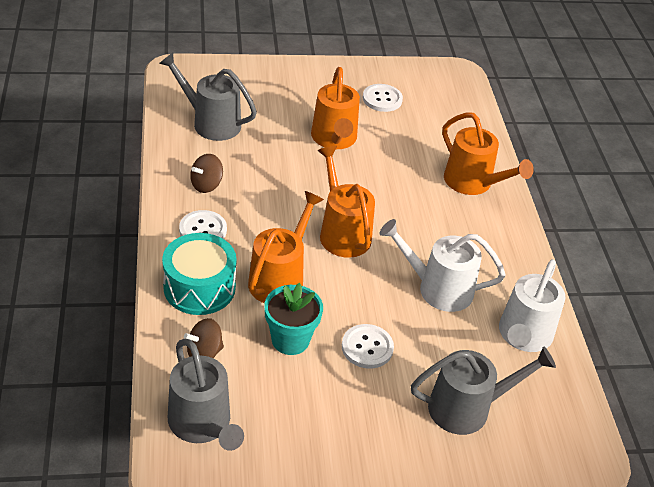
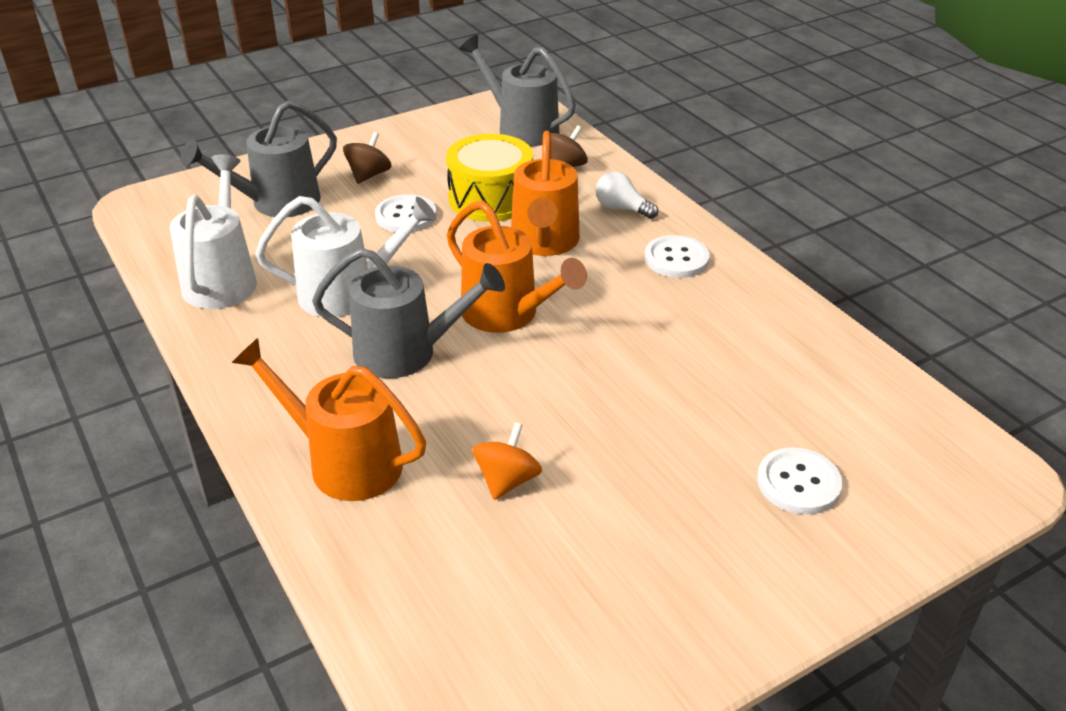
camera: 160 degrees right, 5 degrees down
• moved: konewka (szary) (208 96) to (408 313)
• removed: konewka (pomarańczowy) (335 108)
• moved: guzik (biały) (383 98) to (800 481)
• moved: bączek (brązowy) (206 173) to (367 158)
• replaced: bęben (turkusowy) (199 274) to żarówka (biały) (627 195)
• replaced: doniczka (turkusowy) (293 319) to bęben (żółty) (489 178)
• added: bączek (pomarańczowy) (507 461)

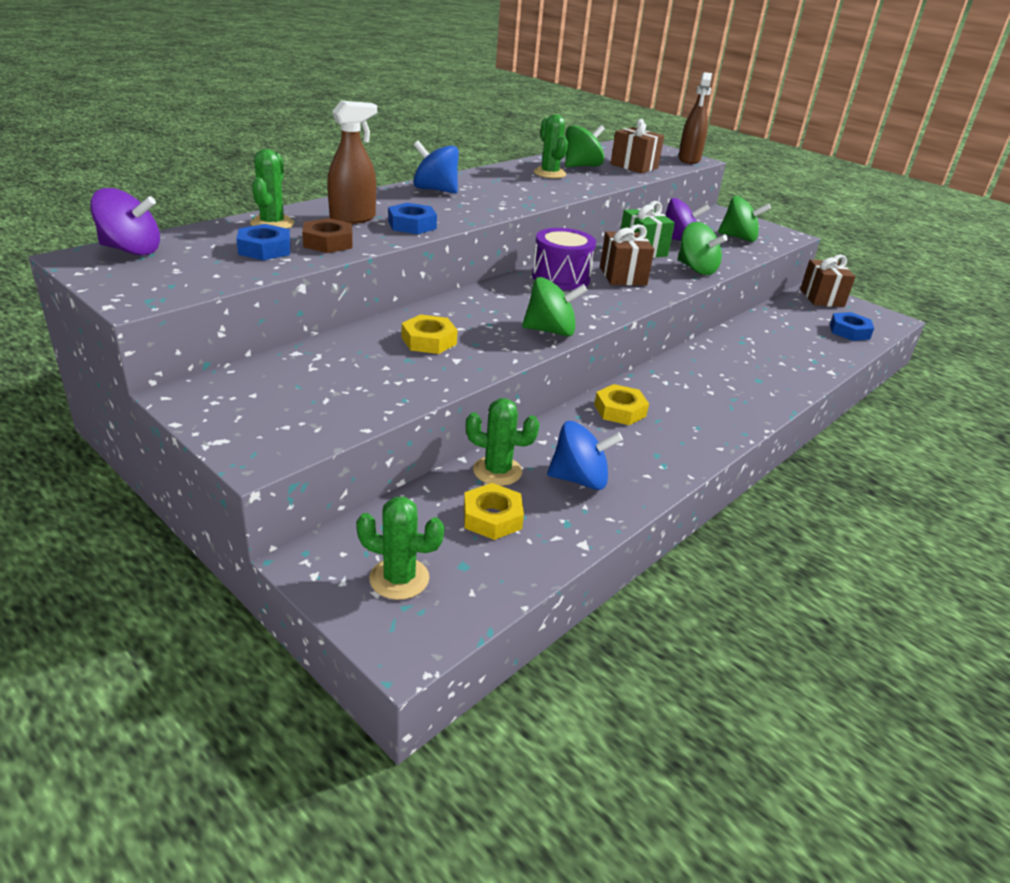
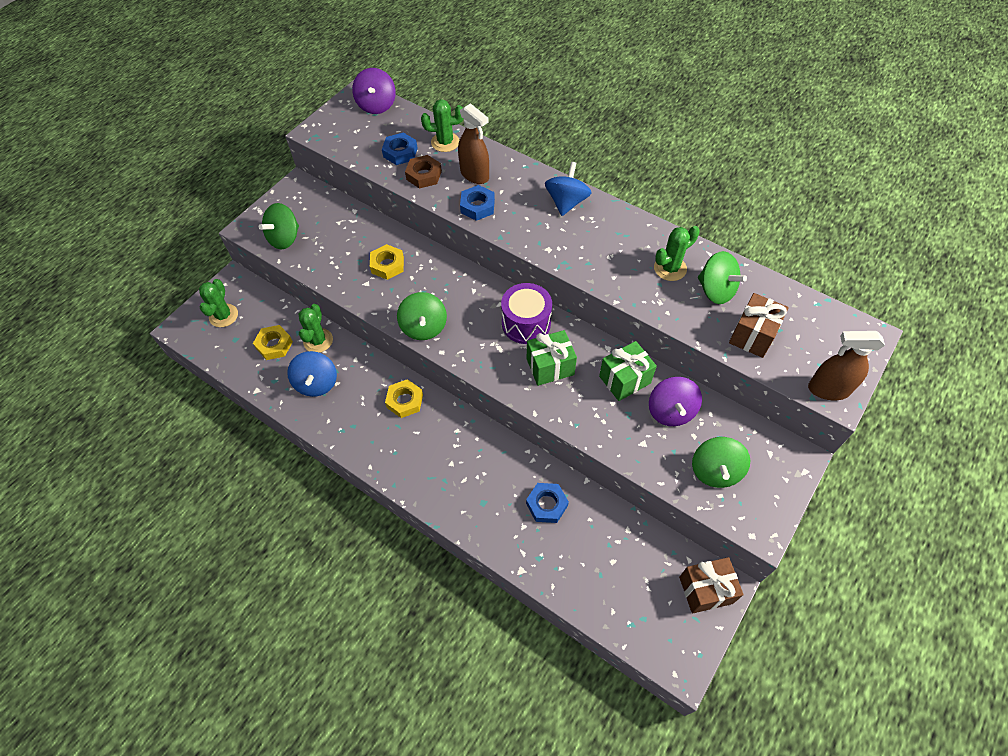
camera: 85 degrees right, 25 degrees up
• moved: bączek (zielony) (703 248) to (279 226)
• recoloured: prezent (brązowy) (627 254) to prezent (zielony) (552 358)
• moved: nakrętka (niebieski) (852 326) to (547 503)

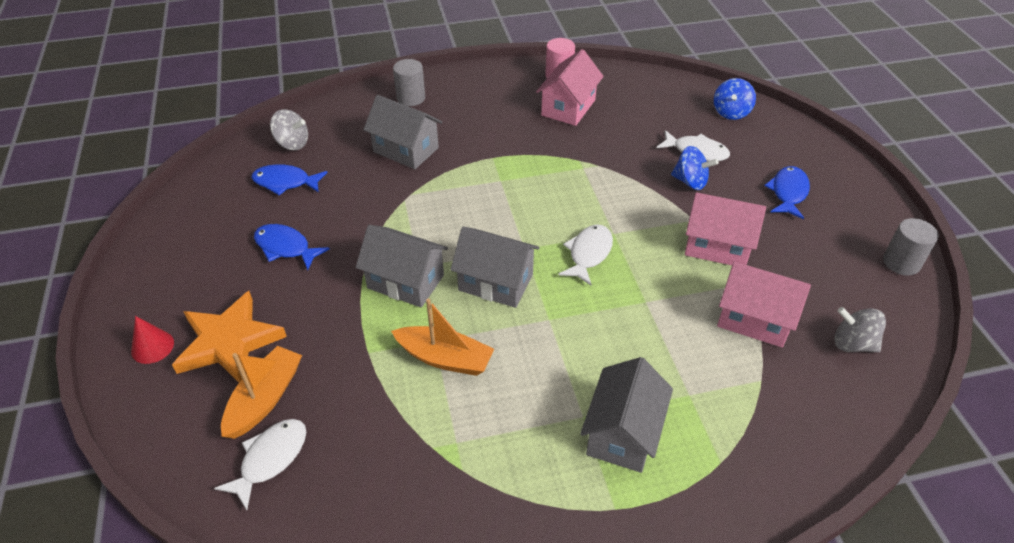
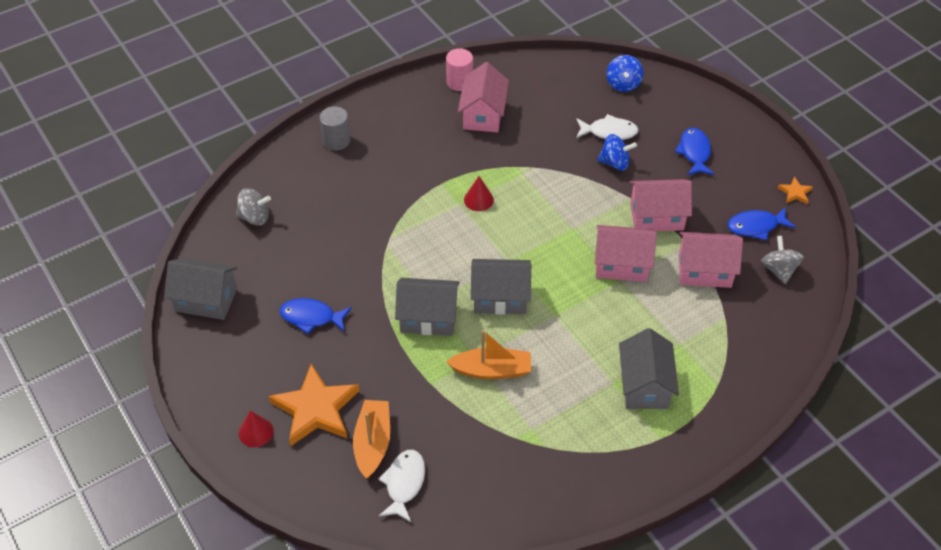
camera: 20 degrees left, 5 degrees up
• moved: domek (szary) (402 132) to (200 289)
• moved: ryba (niebieski) (289 179) to (762 224)
• replaced: walec (szary) (911 247) to gwiazda (pomarańczowy) (795 191)
• removed: ryba (biały) (585 254)
• turned: bączek (szary) (860 329) = (782 260) 75 degrees clockwise
• added: stożek (czerwony) (479 193)
• added: domek (różowy) (626 253)

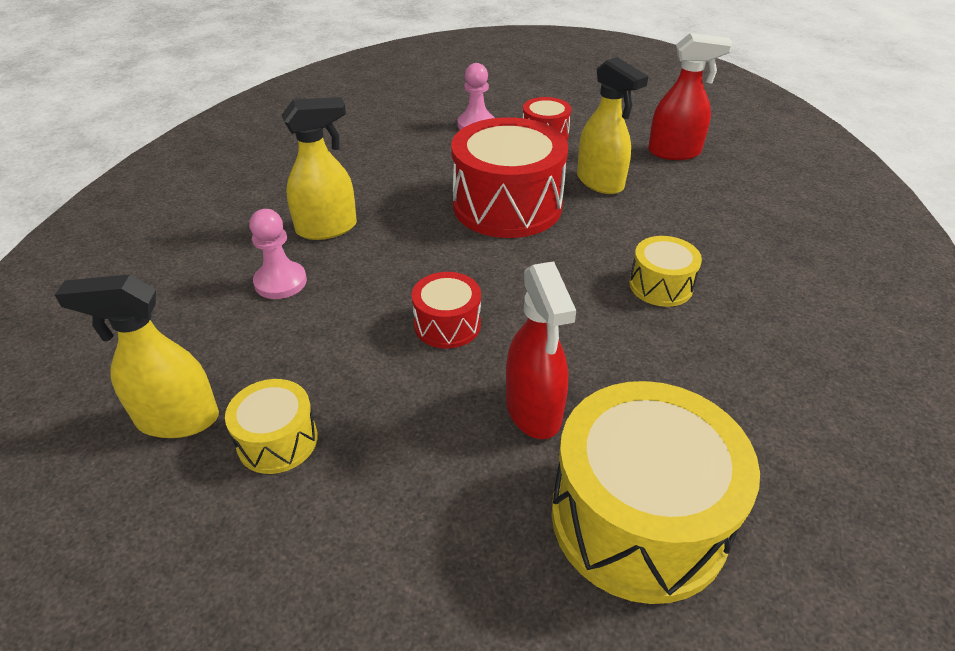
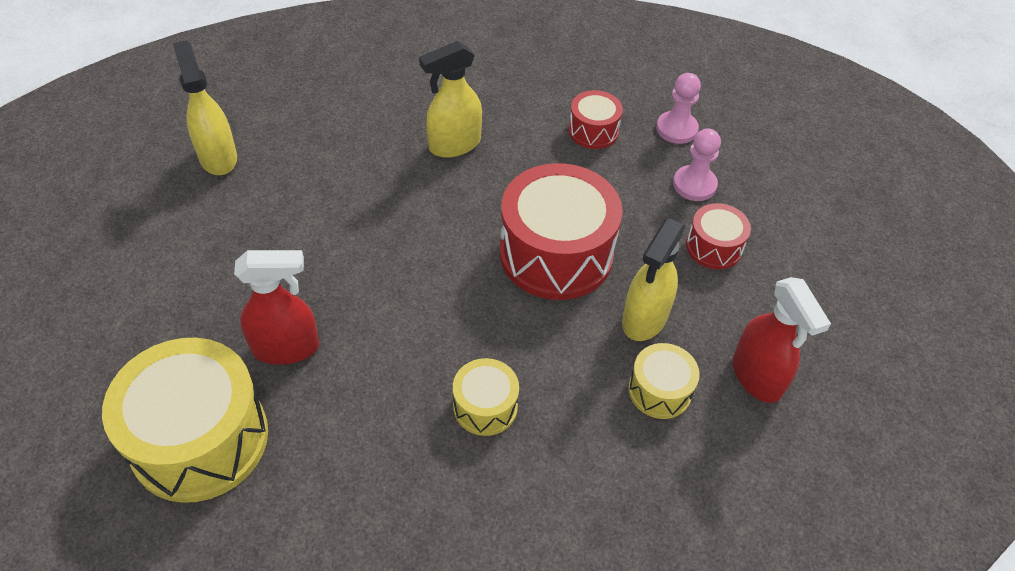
camera: 65 degrees right, 10 degrees up
• turned: spryskiwacz (żółty) (319 168) = (450 99) 105 degrees clockwise
• moved: pionek (różowy) (278 254) to (678 108)
• turned: spryskiwacz (czerwony) (541 350) = (276 307) 150 degrees counterclockwise
• moved: bęben (czerwony) (446 310) to (595 119)
• moved: bęben (żółty) (271 426) to (664 381)

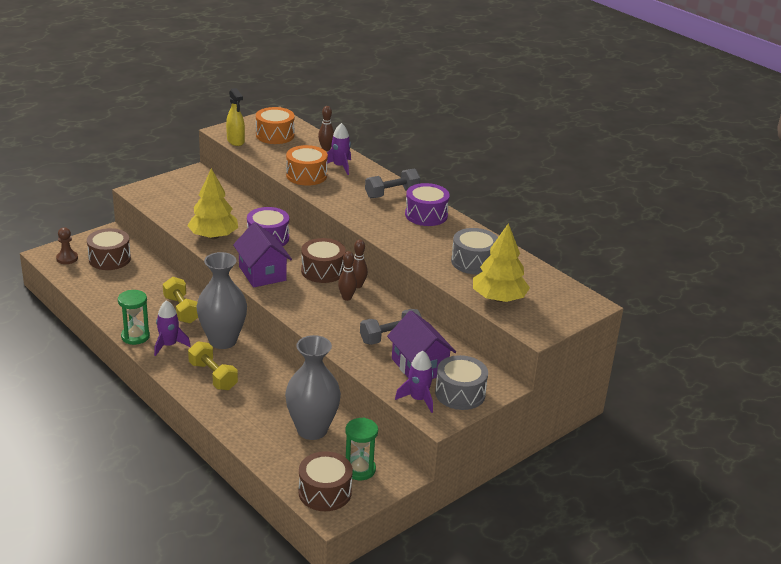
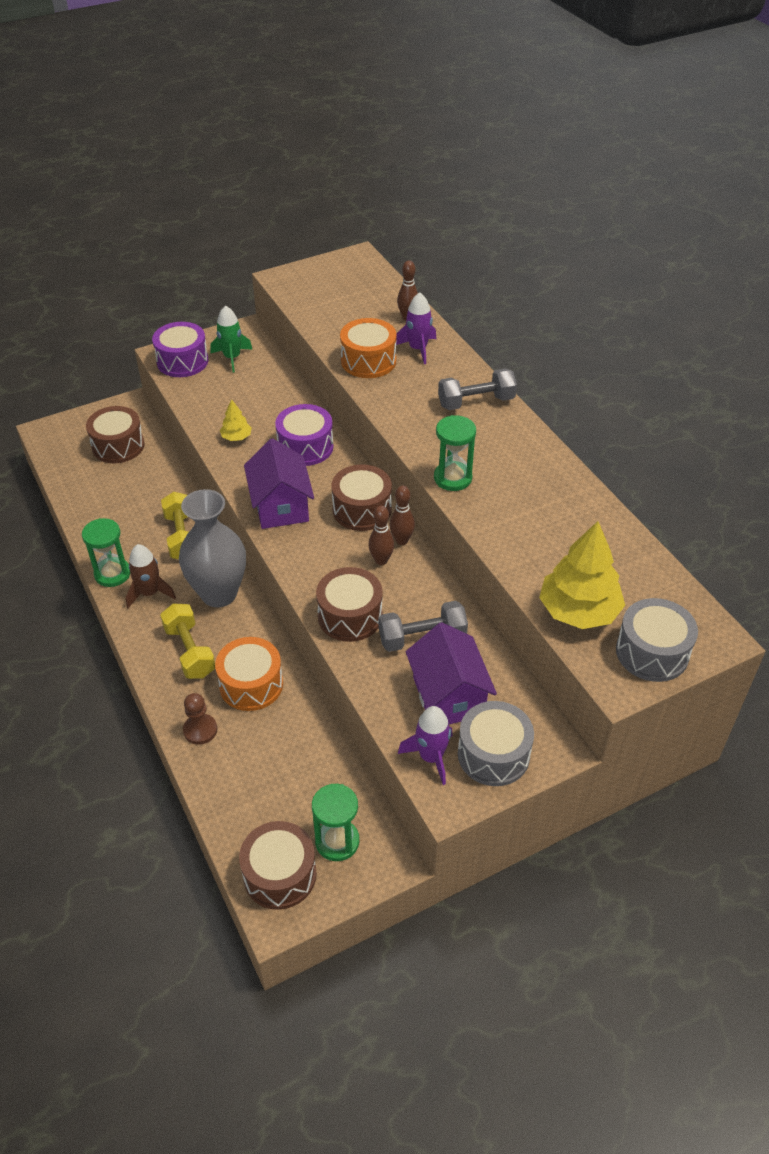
camera: 15 degrees right, 15 degrees up
• removed: spryskiwacz (żółty) (235 117)
• moved: bęben (pomarańczowy) (275 125) to (249 674)
• resized: drzewko (żółty) (212 203) = (236 420) x0.48
• moved: bęben (fioletowy) (427 204) to (180 349)
• moved: pionek (brązowy) (67 245) to (200 719)
• moved: bęben (szary) (474 251) to (657 640)
• recoloured: rakieta (fioletowy) (172 328) to rakieta (brązowy) (151 576)
• removed: wazon (szary) (313 387)
• added: rakieta (zielony) (232 339)
• added: klepsydra (zielony) (455 453)
• added: bęben (brązowy) (349 604)

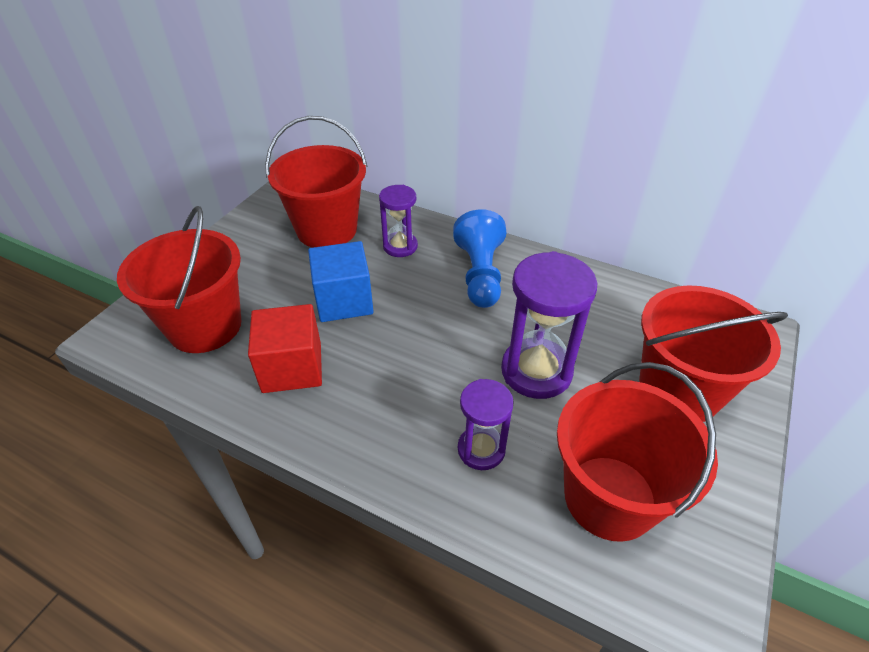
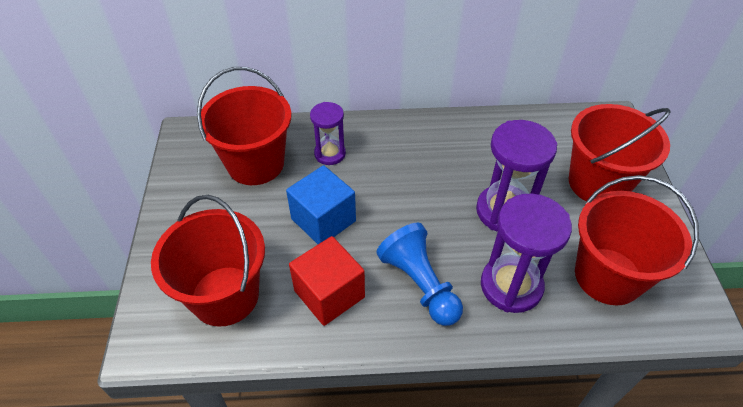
camera: 30 degrees left, 5 degrees up
• moved: pionek (niebieski) (479 258) to (419 274)
• resized: klepsydra (fioletowy) (486 424) = (526 253) x1.66

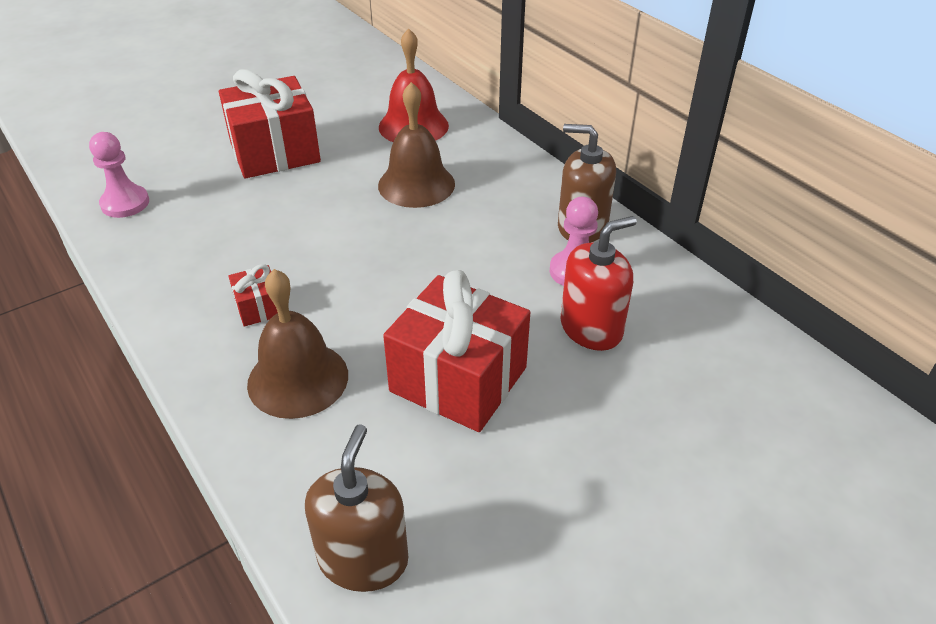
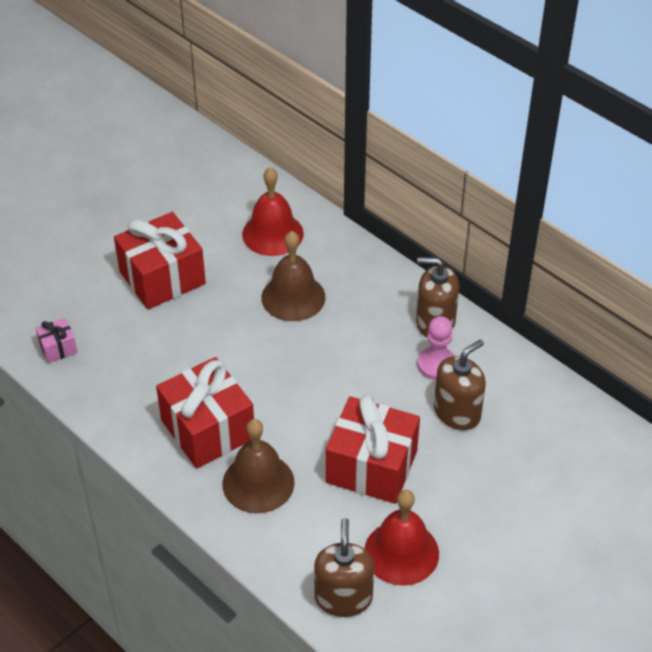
camera: 10 degrees left, 5 degrees up
• replaced: pionek (różowy) (119 175) to prezent (różowy) (56 340)
• recoloured: dozownik mydła (czerwony) (599 283) to dozownik mydła (brązowy) (460 384)
• resized: prezent (czerwony) (253 295) = (205 412) x2.22
• added: dzwonek (czerwony) (402 538)

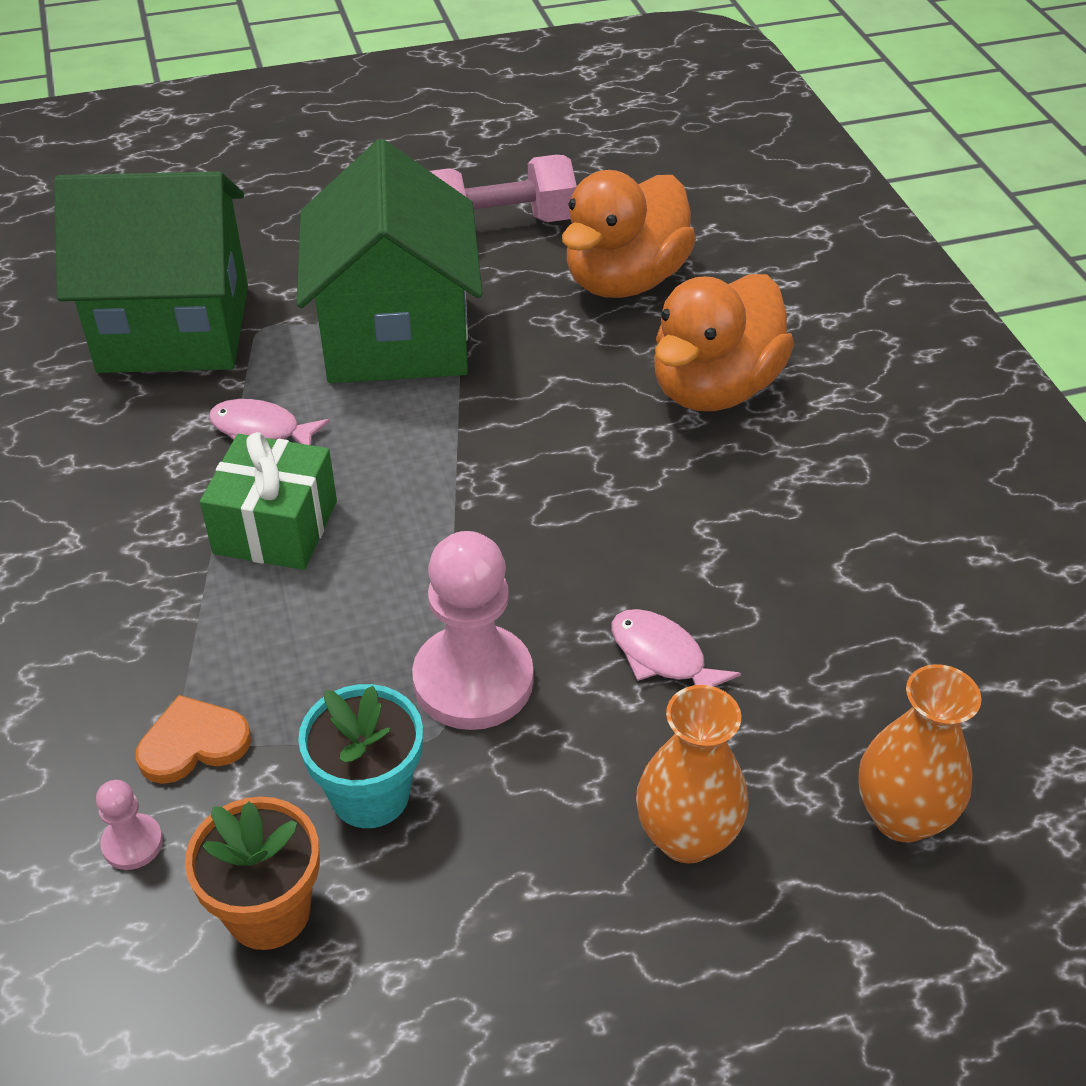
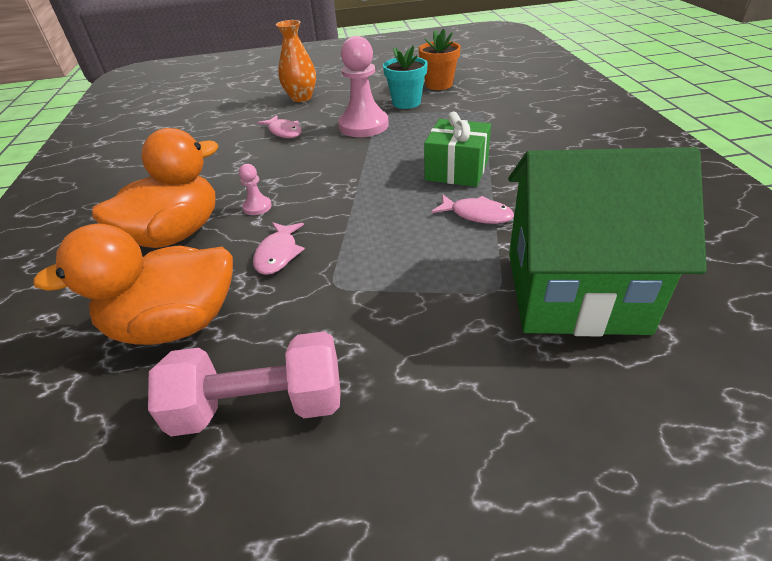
camera: 170 degrees left, 5 degrees down
• removed: domek (zielony) (389 261)
• turned: kaczka (pomarańczowy) (629 234) = (133 284) 150 degrees counterclockwise
• removed: wazon (pomarańczowy) (920 753)
• removed: serce (pomarańczowy) (193 739)
• moved: pionek (różowy) (129 825) to (255 189)
• added: ryba (różowy) (279 248)

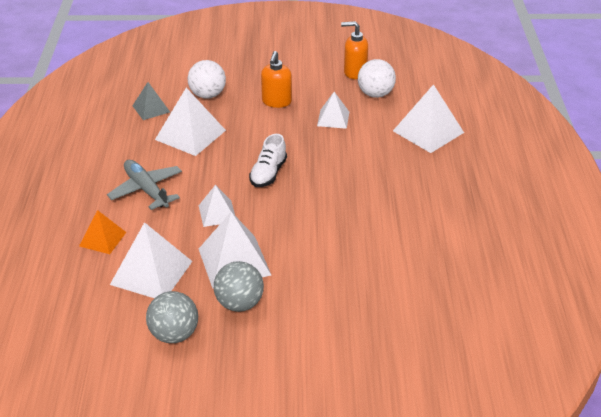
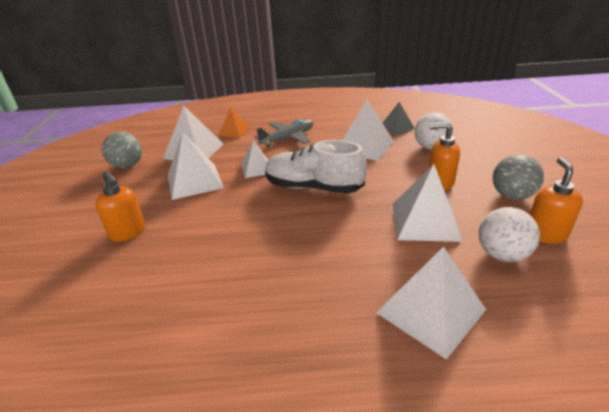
camera: 90 degrees right, 5 degrees down
• resized: piramida (biały) (333 110) = (427 203) x1.68
• resized: but (biały) (268 160) = (316 166) x1.67
• moved: piłka (szary) (239 286) to (518 177)
• added: dozownik mydła (pomarańczowy) (120 206)

